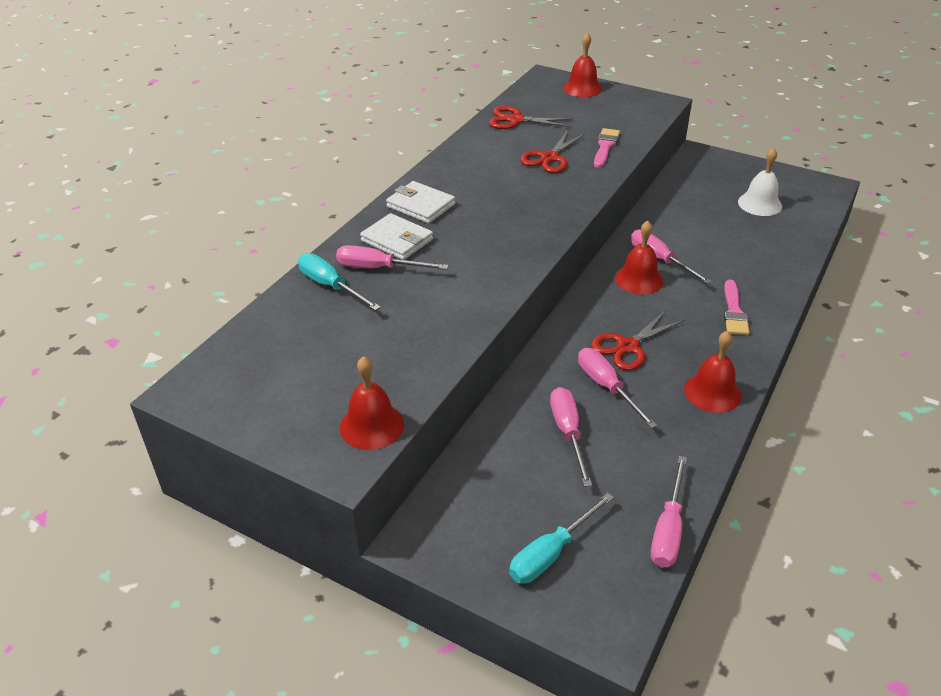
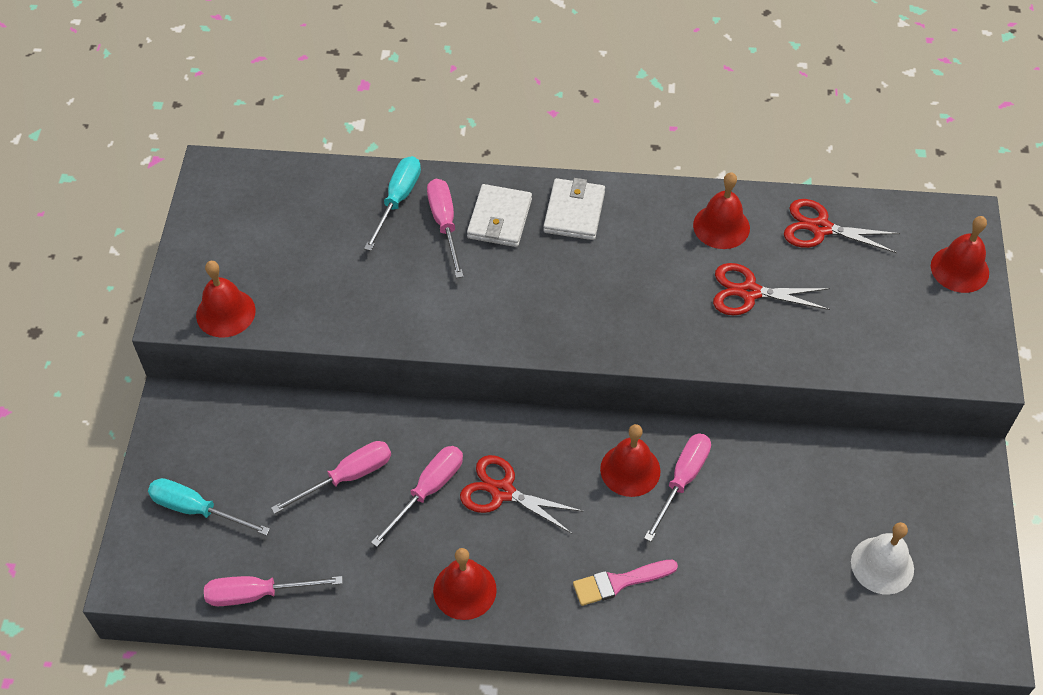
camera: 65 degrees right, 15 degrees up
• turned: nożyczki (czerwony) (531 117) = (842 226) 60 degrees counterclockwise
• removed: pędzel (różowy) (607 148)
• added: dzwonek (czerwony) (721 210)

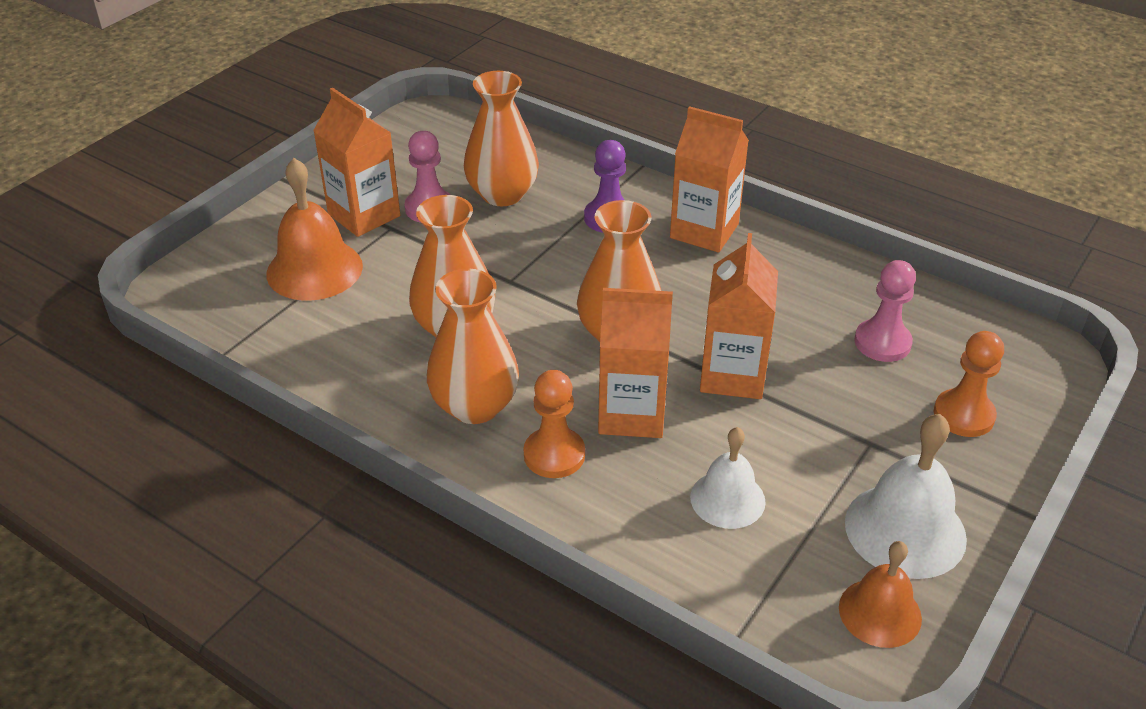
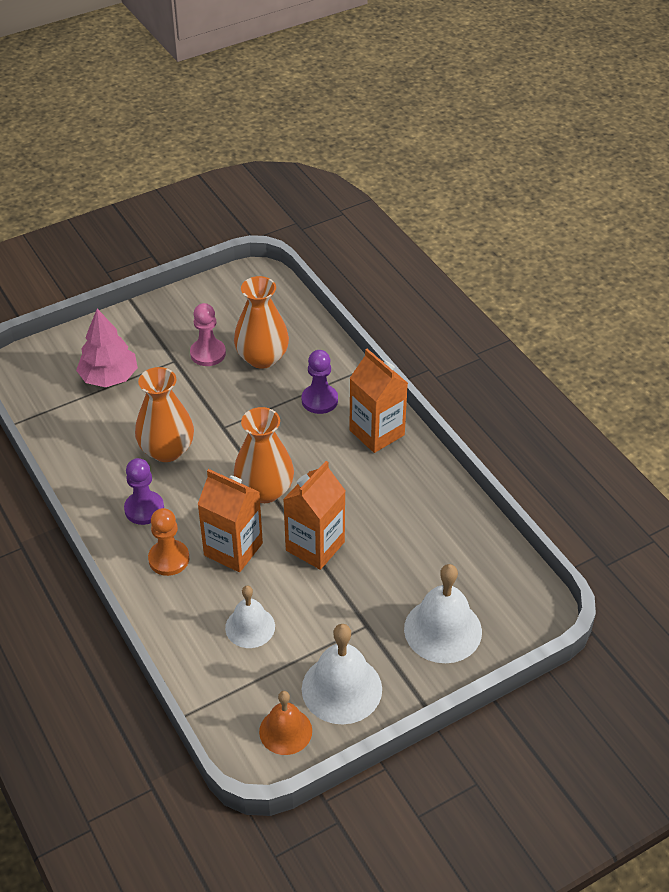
camera: 25 degrees right, 5 degrees up
• removed: karton mleka (pomarańczowy) (356 162)
• replaced: dzwonek (pomarańczowy) (315 229) to drzewko (różowy) (107 348)
• removed: pionek (różowy) (885 311)
• replaced: wazon (pomarańczowy) (473 346) to pionek (fioletowy) (144 491)
• replaced: pionek (pomarańczowy) (969 384) to dzwonek (biały) (443 613)

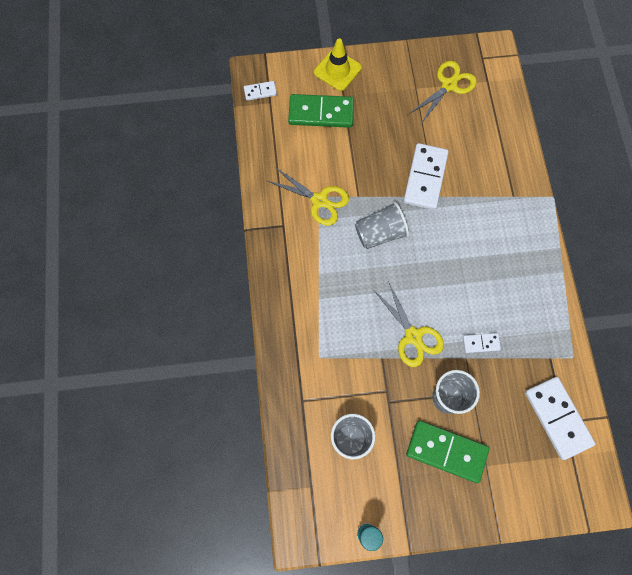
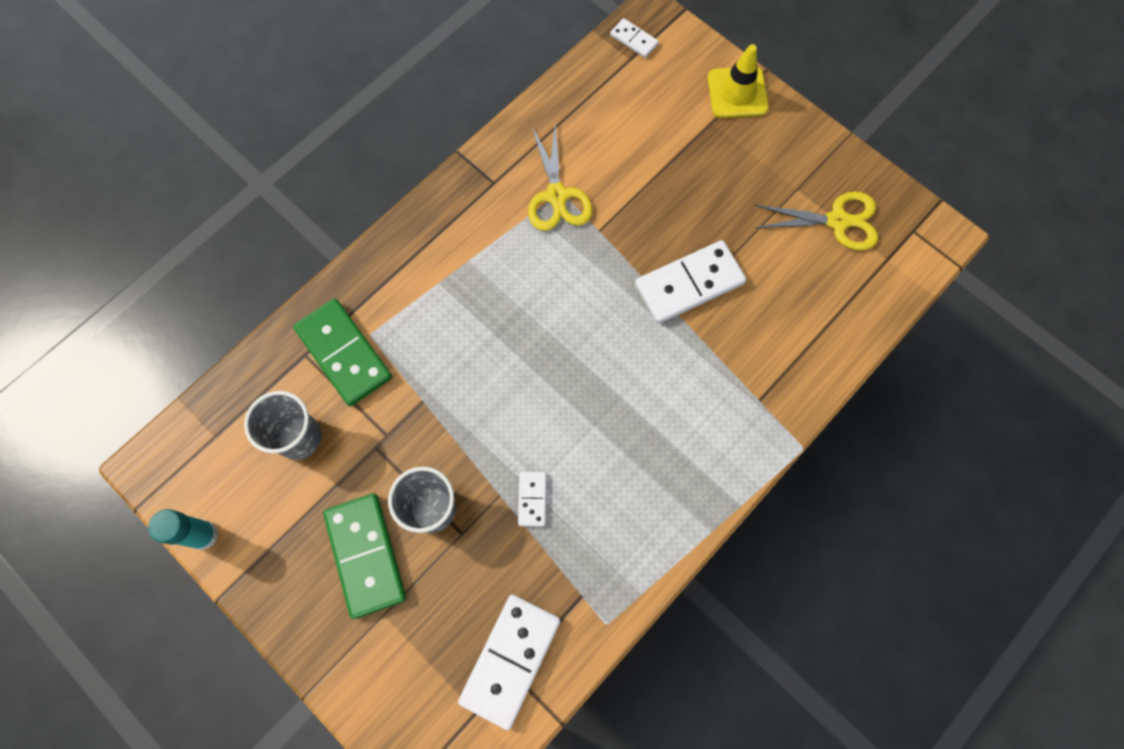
camera: 50 degrees right, 0 degrees up
• moved: kostka domina (zielony) (321 111) to (342 352)
• removed: szklanka (szary) (382 225)
• removed: nożyczki (żółty) (409 324)
• turned: kostka domina (biały) (482 343) = (532 499) 45 degrees clockwise

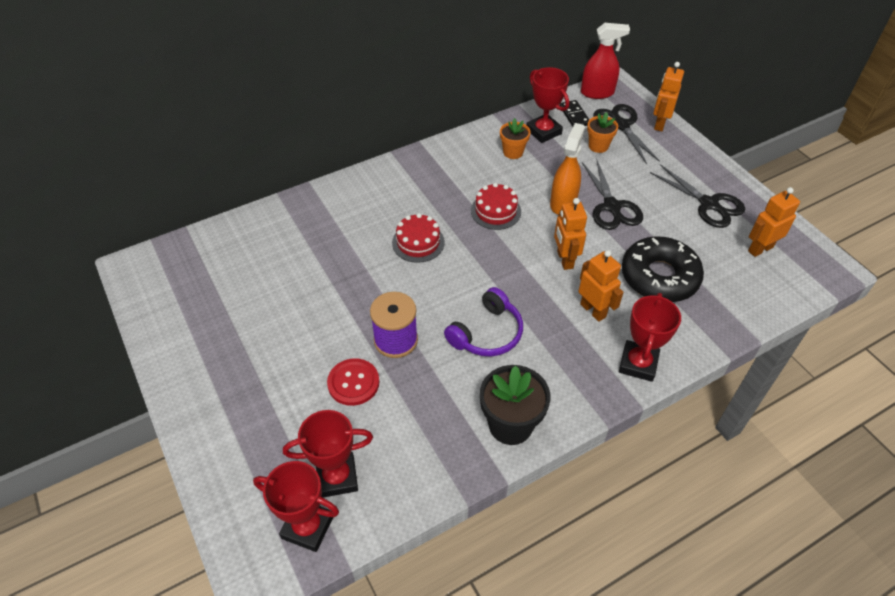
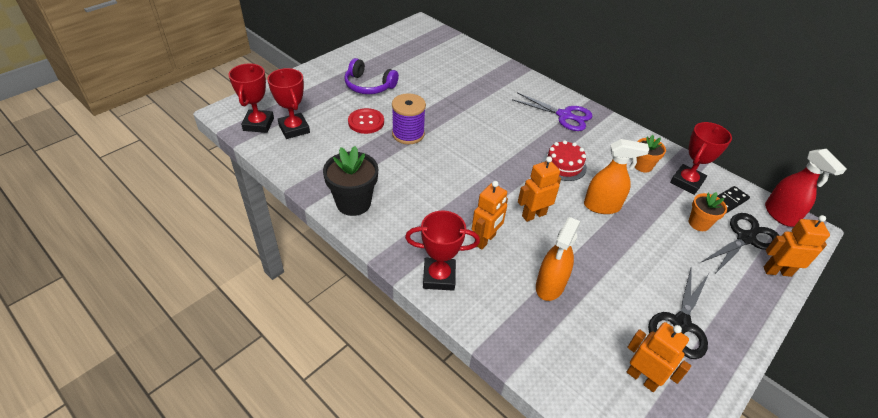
camera: 70 degrees right, 5 degrees down
• removed: nożyczki (czarny) (612 194)
• removed: tort (czerwony) (418 238)
• replaced: donut (czarny) (663 269) to spryskiwacz (pomarańczowy) (558 259)
• moved: słuchawki (fioletowy) (483 322) to (371 76)
• added: nożyczki (fioletowy) (552 111)

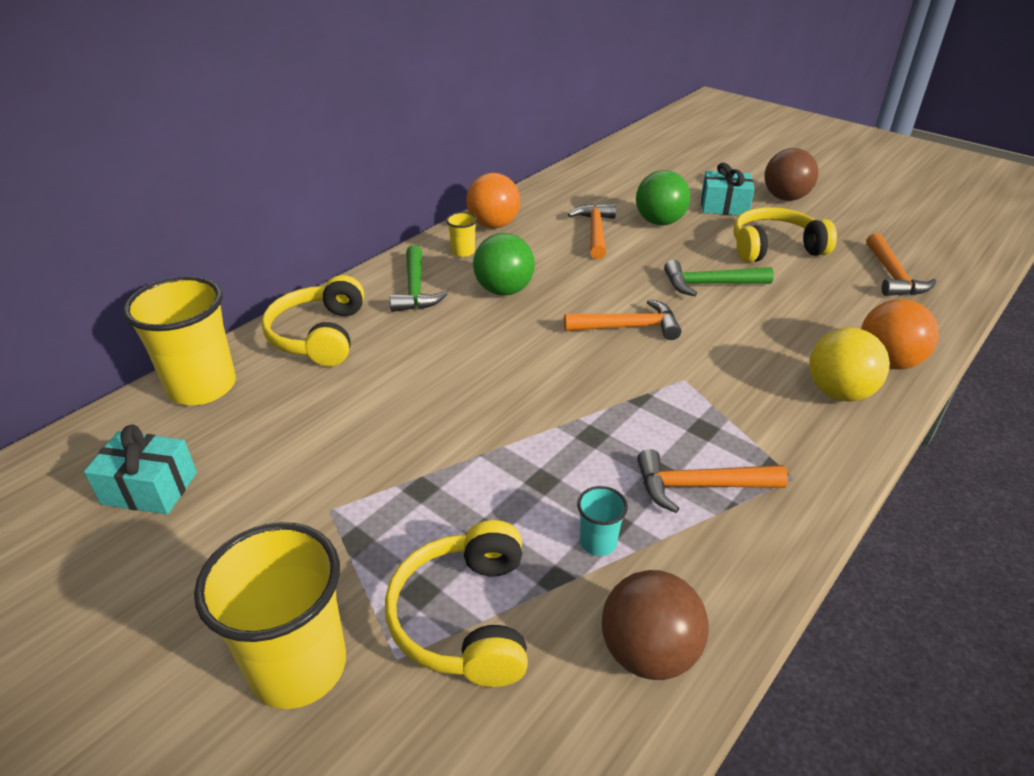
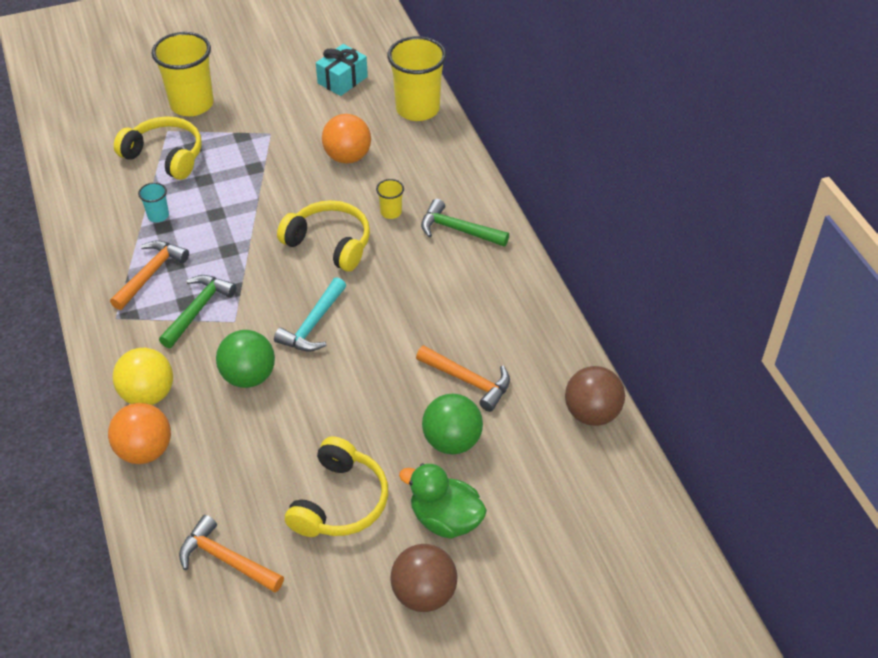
camera: 120 degrees right, 10 degrees up
• replaced: prezent (turkusowy) (727 189) to kaczka (zielony) (443 501)
• moved: piłka (pomarańczowy) (493 200) to (346 139)
• moved: szklanka (żółty) (461 234) to (390 199)
• moved: piłka (zielony) (504 264) to (245 359)
• moved: młotek (zielony) (719 278) to (197 311)
• moved: słuchawki (żółty) (313 320) to (323 236)
• recoloured: młotek (pomarańczowy) (622 319) to młotek (turkusowy) (310 314)
• moved: piłka (brązowy) (655 625) to (595 396)

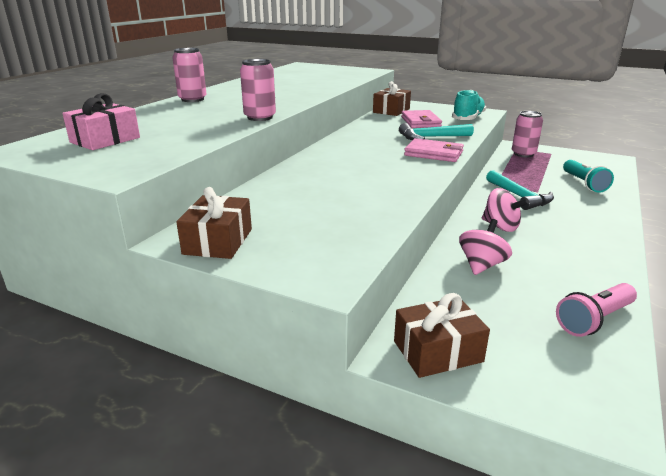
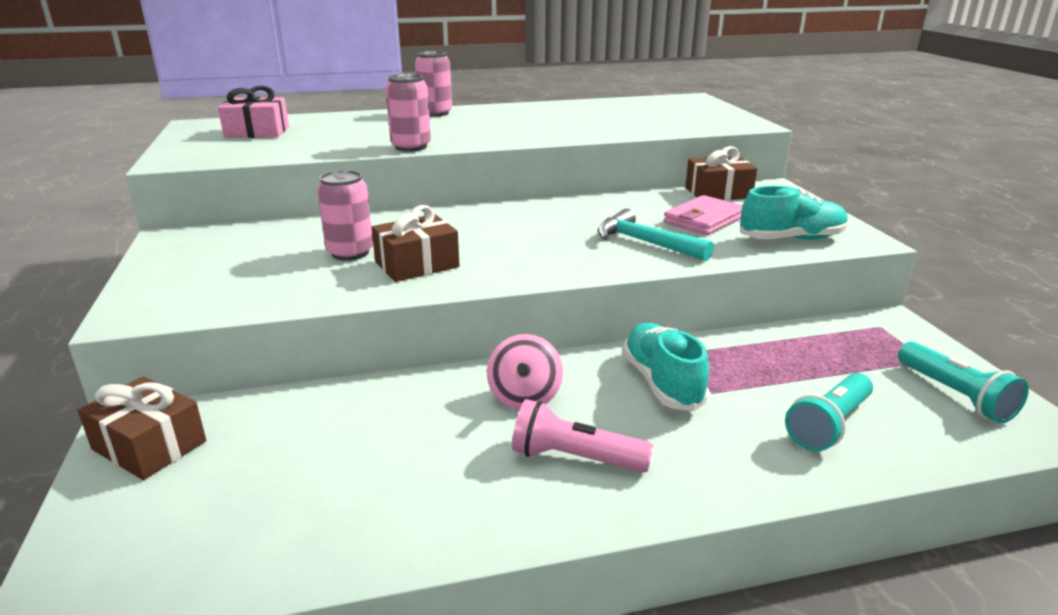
camera: 50 degrees right, 0 degrees up
• moved: puszka (różowy) (527 134) to (345 215)
• removed: portfel (różowy) (434 150)
• replaced: młotek (turkusowy) (520 190) to but (turkusowy) (666 367)
• moved: prezent (brązowy) (214 223) to (416 243)
• removed: bączek (różowy) (485 247)
• moved: latarka (różowy) (596 310) to (582 436)
• added: latarka (turkusowy) (963 382)

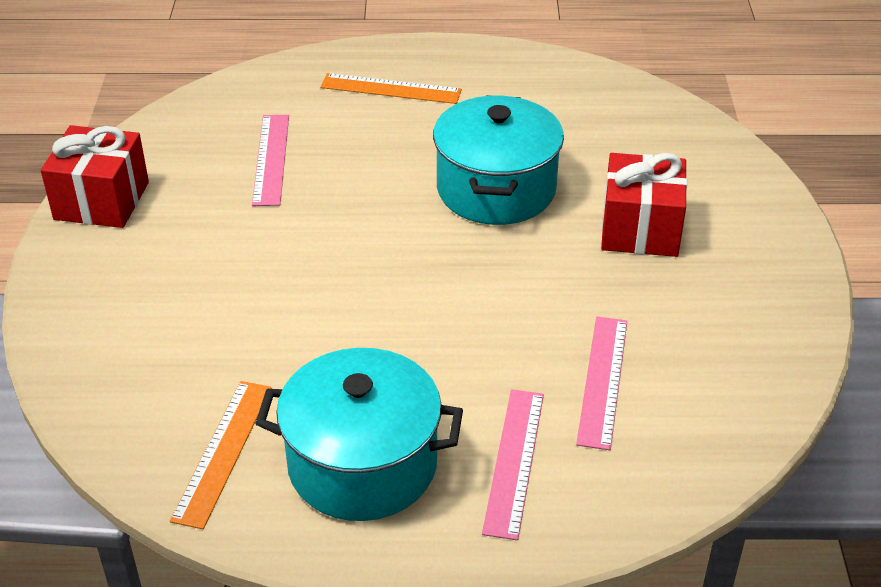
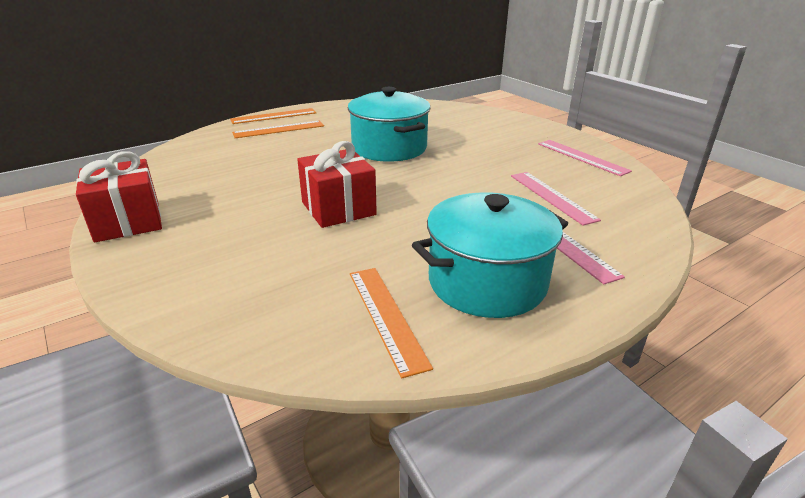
camera: 35 degrees left, 10 degrees down
• moved: linijka (różowy) (270 160) to (585 158)
• moved: prezent (czerwony) (644 205) to (337 184)
• added: linijka (pomarańczowy) (273 116)

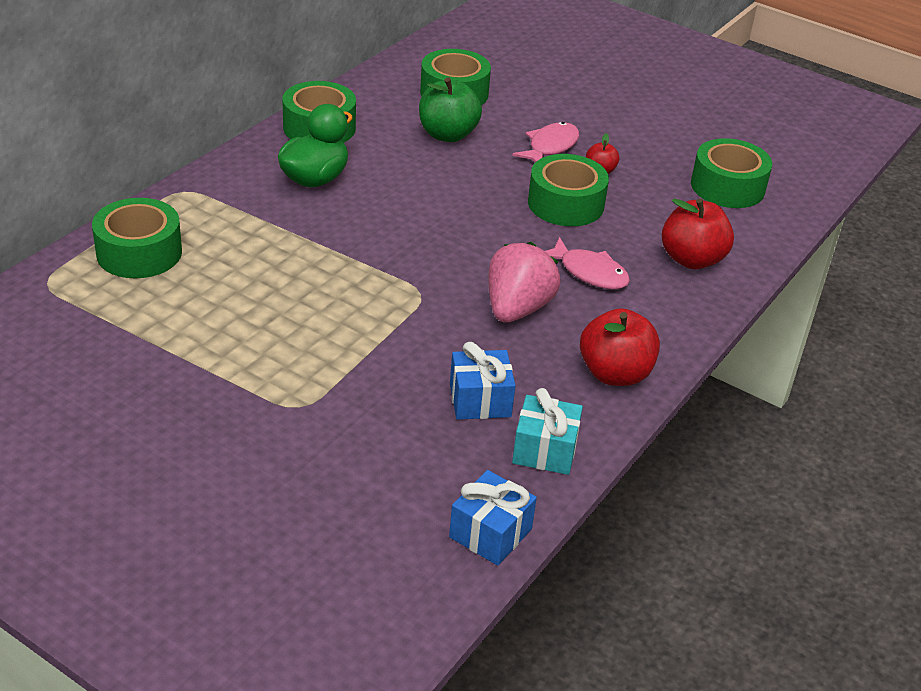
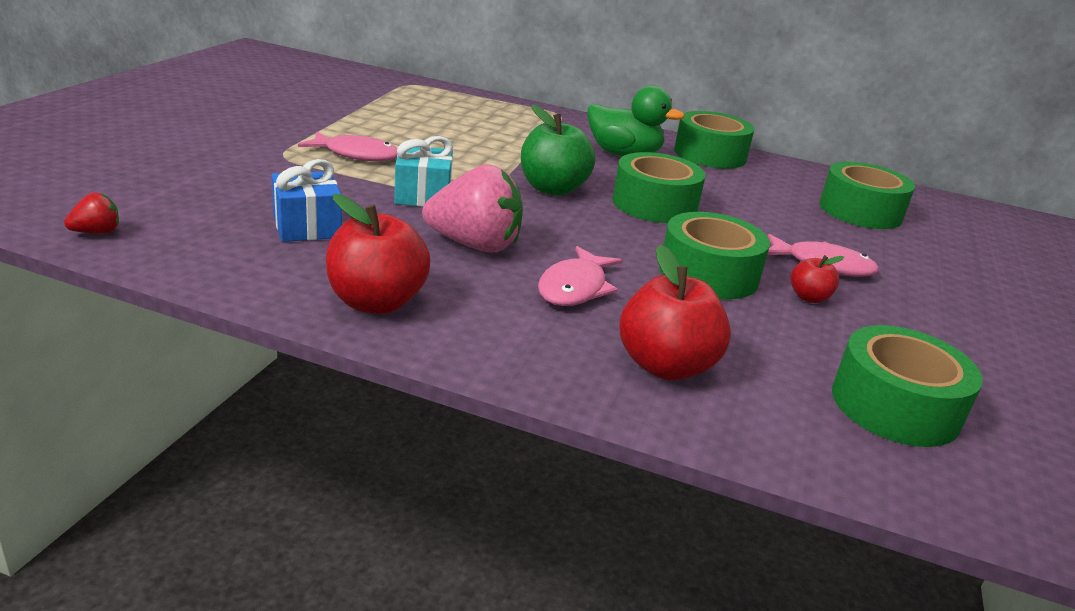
camera: 75 degrees right, 10 degrees down
• moved: jabłko (zielony) (450 109) to (558 150)
• moved: taśma klejąca (zielony) (137 238) to (658 187)
• moved: prezent (turkusowy) (547 431) to (423 171)
• replaced: prezent (niebieski) (493 518) to truskawka (czerwony) (91 213)
• added: ryba (różowy) (347 146)

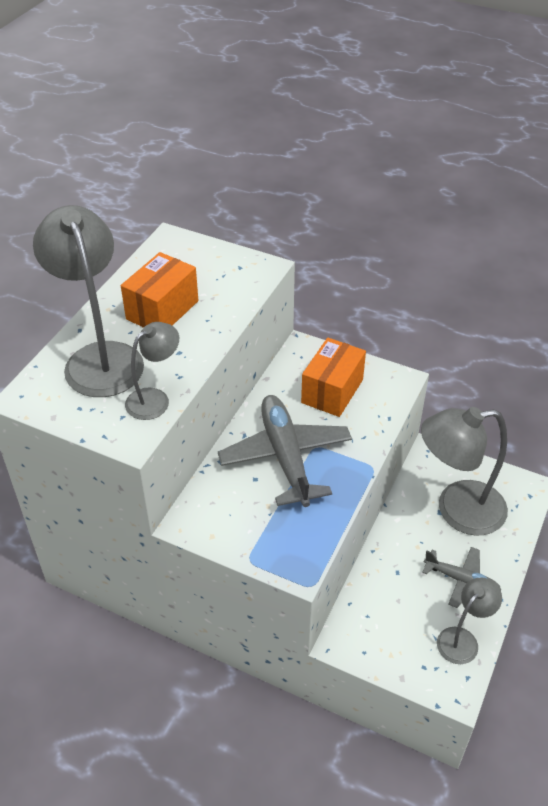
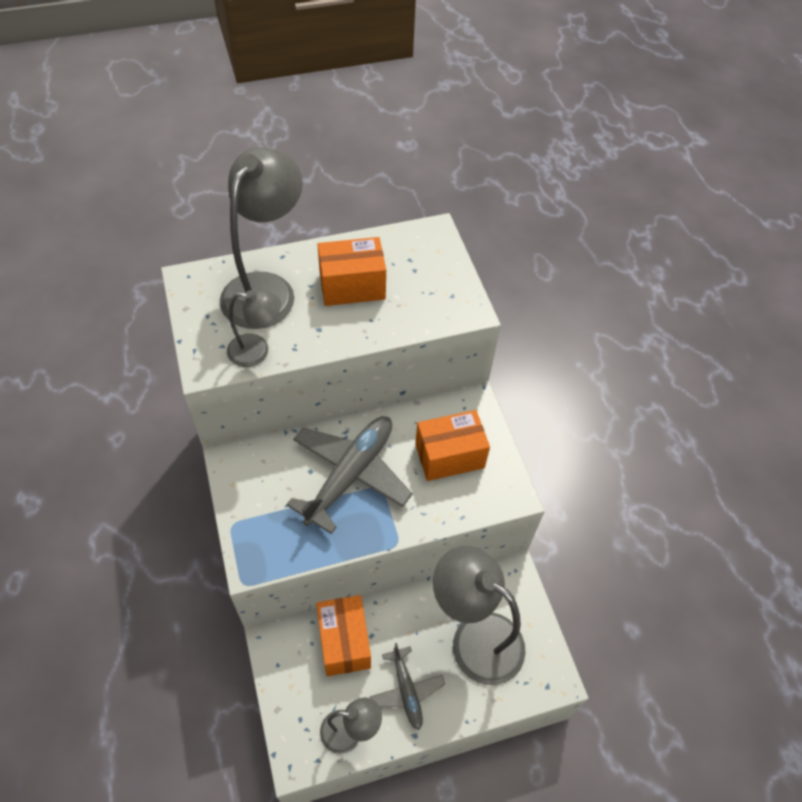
camera: 45 degrees right, 10 degrees up
• added: pudełko (pomarańczowy) (343 635)

